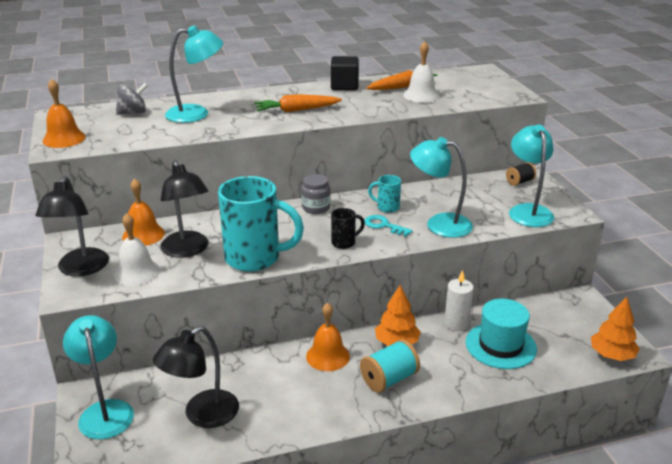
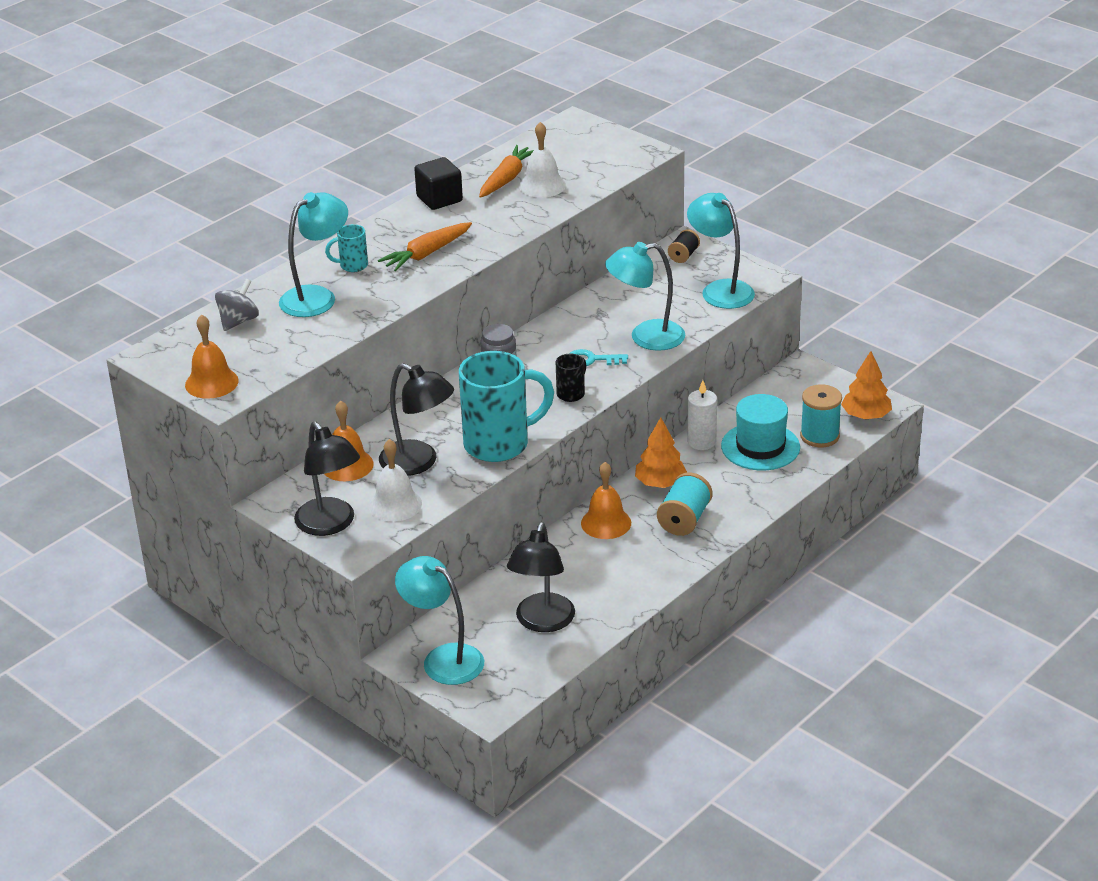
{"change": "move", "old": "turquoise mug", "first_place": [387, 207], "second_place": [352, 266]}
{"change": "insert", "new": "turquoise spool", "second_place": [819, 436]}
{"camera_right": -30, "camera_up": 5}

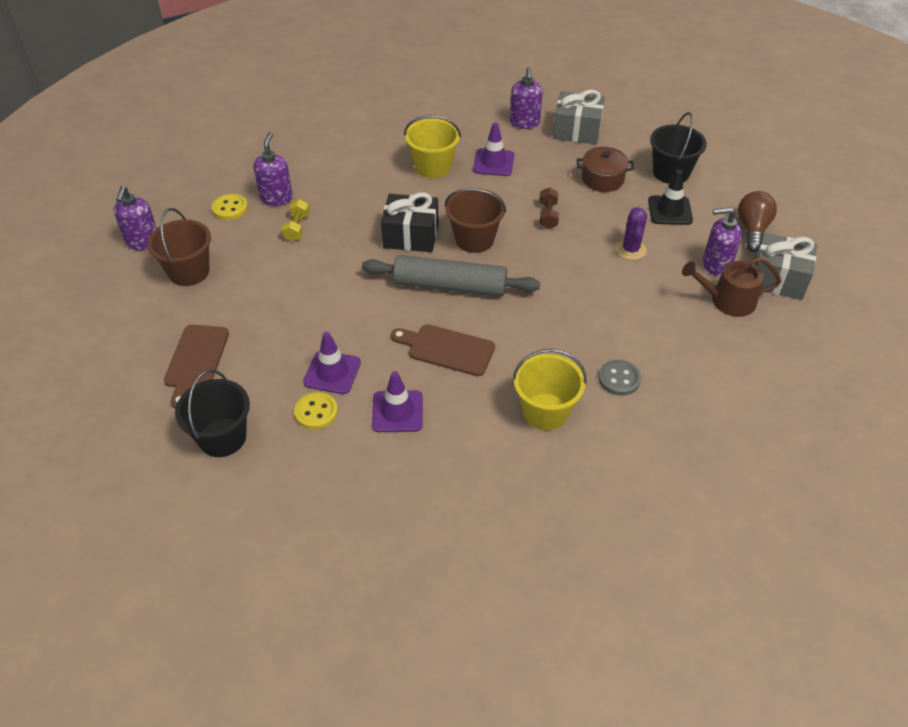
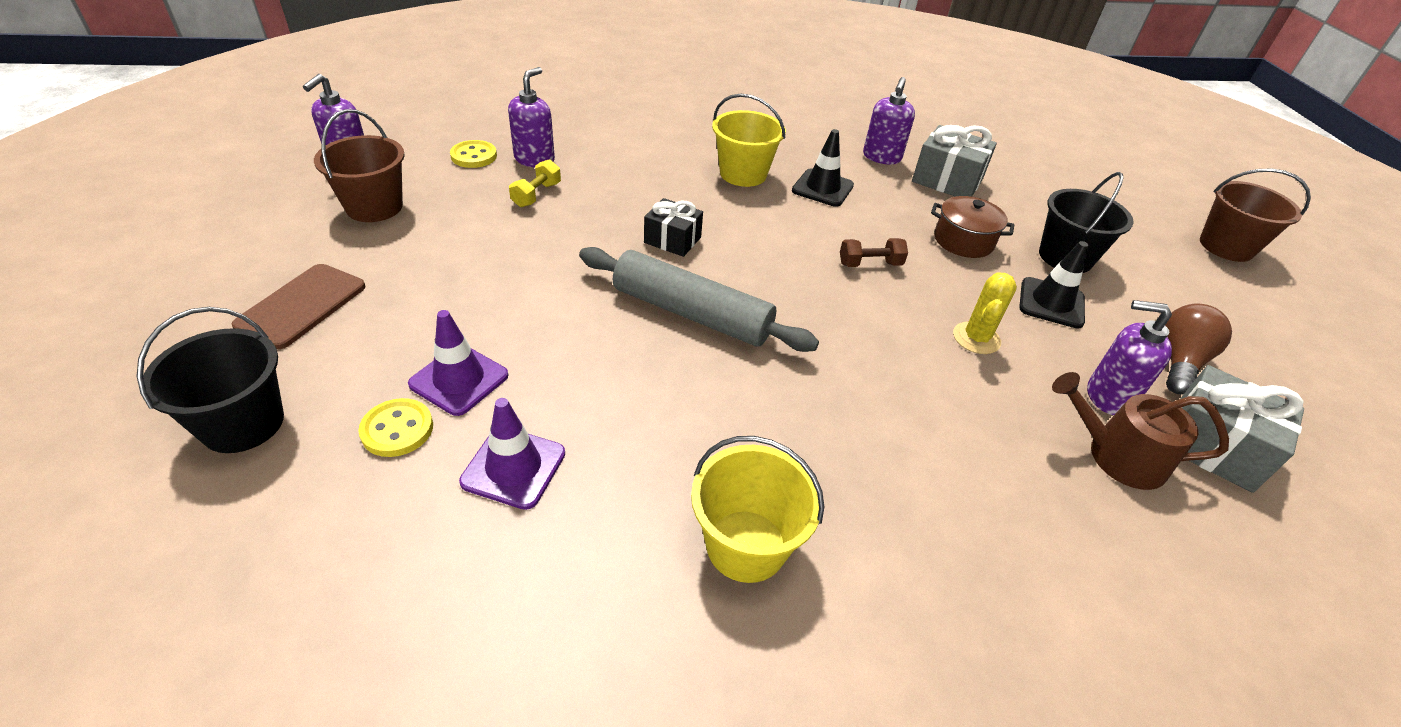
{"change": "recolor", "old": "purple traffic cone", "new": "black traffic cone", "first_place": [493, 163], "second_place": [822, 188]}
{"change": "rotate", "old": "brown dumbbell", "first_place": [548, 215], "second_place": [870, 264], "degrees": 60}
{"change": "move", "old": "brown bucket", "first_place": [474, 239], "second_place": [1226, 246]}
{"change": "resize", "old": "black gift", "first_place": [411, 236], "second_place": [672, 240], "factor": 0.65}
{"change": "recolor", "old": "purple cactus", "new": "yellow cactus", "first_place": [630, 250], "second_place": [976, 338]}
{"change": "delete", "old": "brown cutting board", "first_place": [447, 349]}
{"change": "delete", "old": "grey button", "first_place": [619, 379]}
{"camera_right": 15, "camera_up": -5}

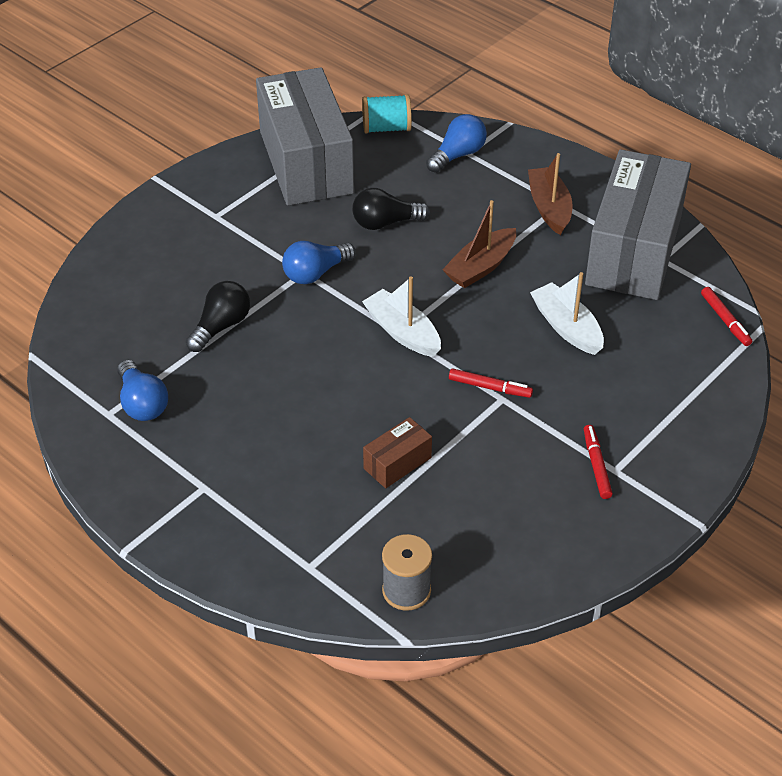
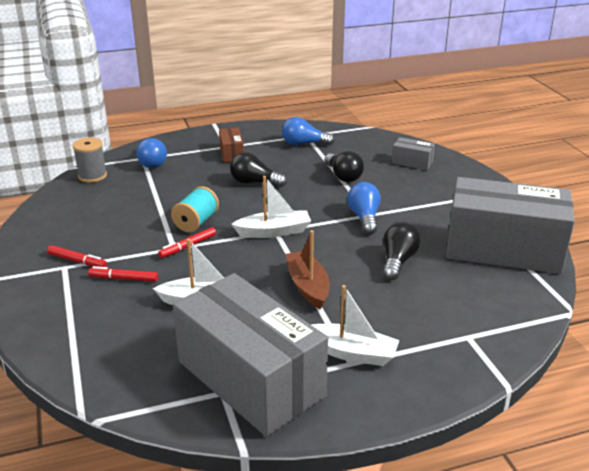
{"change": "move", "old": "turquoise spool", "first_place": [386, 128], "second_place": [196, 222]}
{"change": "move", "old": "blue light bulb", "first_place": [458, 155], "second_place": [152, 162]}
{"change": "recolor", "old": "brown boat", "new": "white boat", "first_place": [549, 208], "second_place": [351, 353]}
{"change": "move", "old": "red marker", "first_place": [725, 320], "second_place": [123, 279]}
{"change": "move", "old": "brown box", "first_place": [397, 463], "second_place": [231, 153]}
{"change": "insert", "new": "grey box", "second_place": [412, 162]}
{"change": "insert", "new": "black light bulb", "second_place": [254, 182]}
{"camera_right": 120, "camera_up": -15}

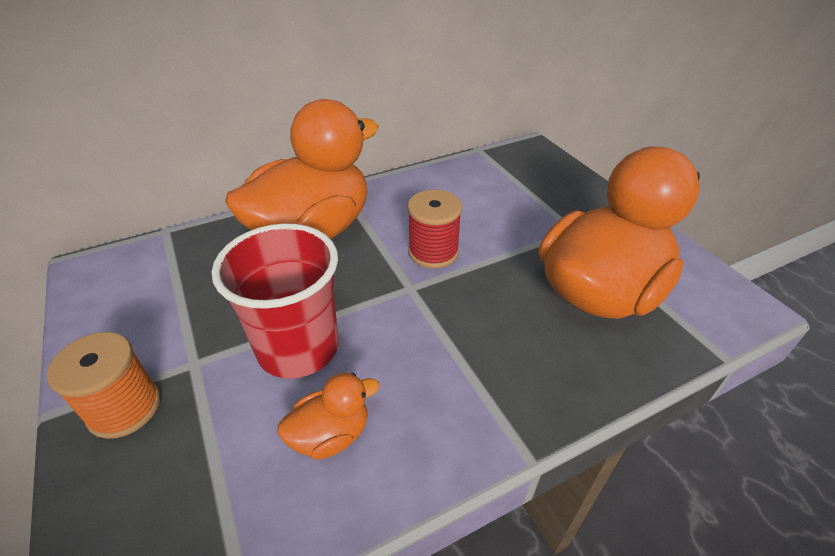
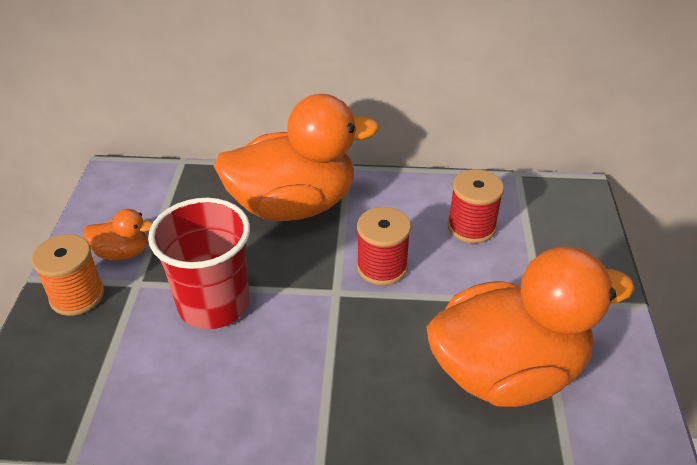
{"change": "move", "old": "orange duck", "first_place": [331, 435], "second_place": [122, 252]}
{"change": "insert", "new": "red spool", "second_place": [471, 227]}
{"camera_right": 30, "camera_up": 0}

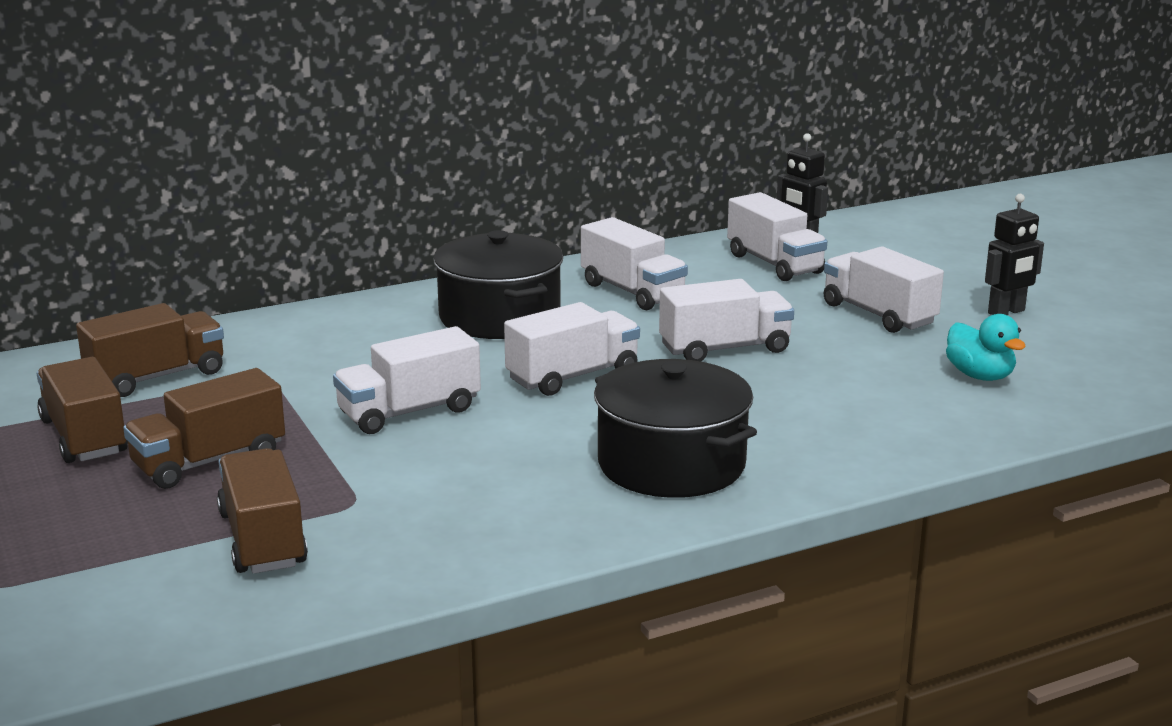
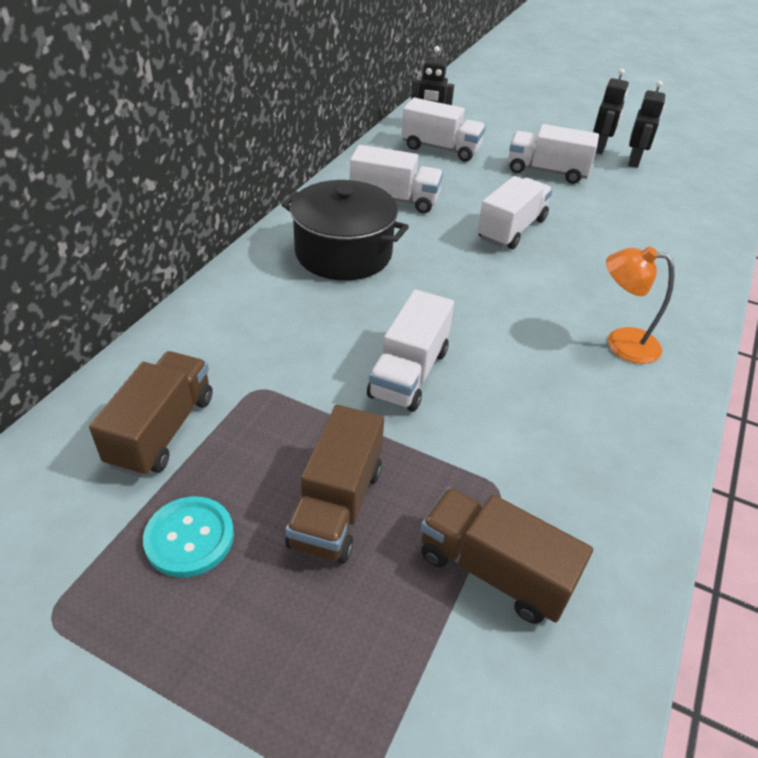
{"change": "delete", "old": "white truck", "first_place": [573, 376]}
{"change": "delete", "old": "turquoise duck", "first_place": [980, 376]}
{"change": "replace", "old": "brown truck", "new": "turquoise button", "first_place": [84, 437], "second_place": [189, 538]}
{"change": "replace", "old": "black pot", "new": "orange lamp", "first_place": [671, 464], "second_place": [621, 343]}
{"change": "insert", "new": "black robot", "second_place": [634, 162]}
{"camera_right": -40, "camera_up": 20}

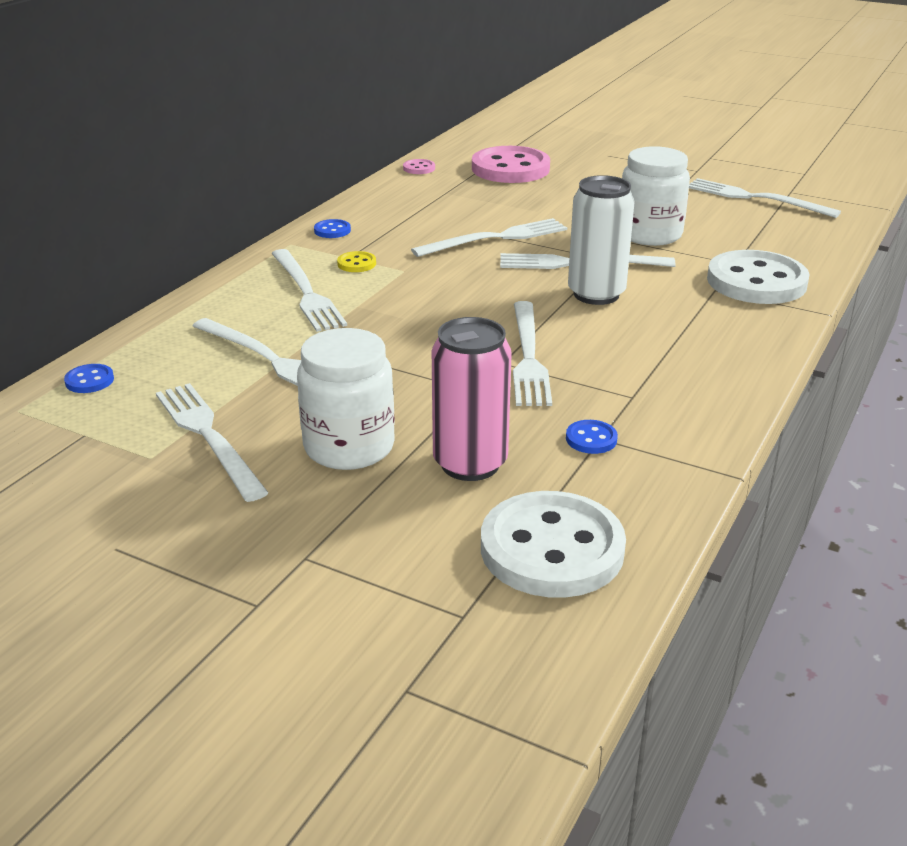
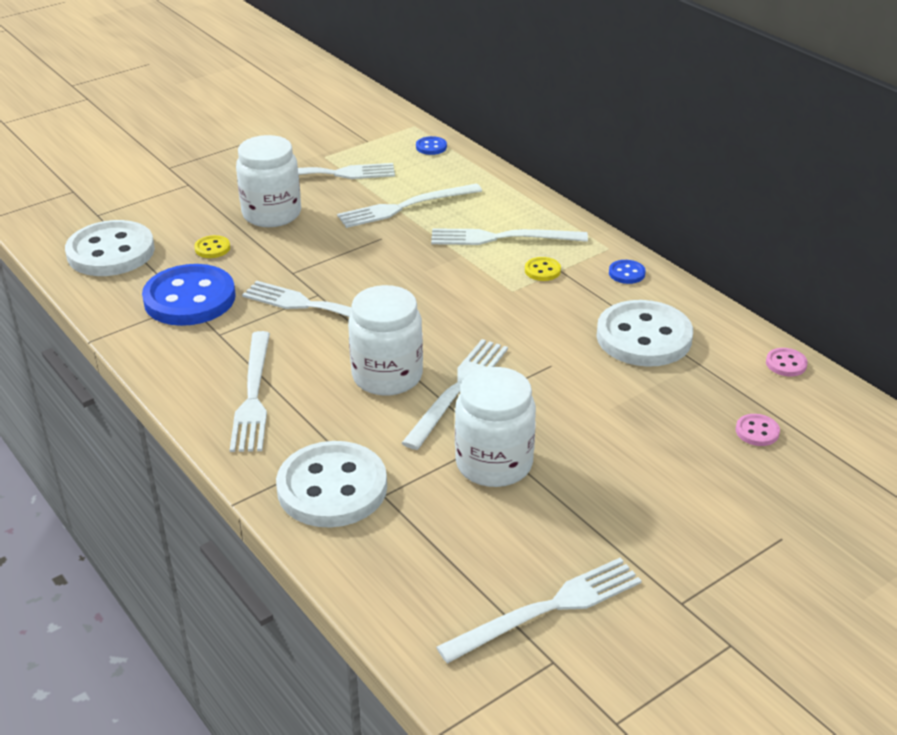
{"change": "resize", "old": "pink button", "first_place": [510, 168], "second_place": [757, 431], "factor": 0.41}
{"change": "replace", "old": "white can", "new": "white jar", "first_place": [596, 294], "second_place": [387, 376]}
{"change": "move", "old": "white fork", "first_place": [496, 238], "second_place": [253, 395]}
{"change": "replace", "old": "pink can", "new": "yellow button", "first_place": [470, 463], "second_place": [212, 248]}
{"change": "resize", "old": "blue button", "first_place": [591, 439], "second_place": [189, 299], "factor": 2.44}
{"change": "insert", "new": "white button", "second_place": [644, 337]}
{"camera_right": 115, "camera_up": 5}

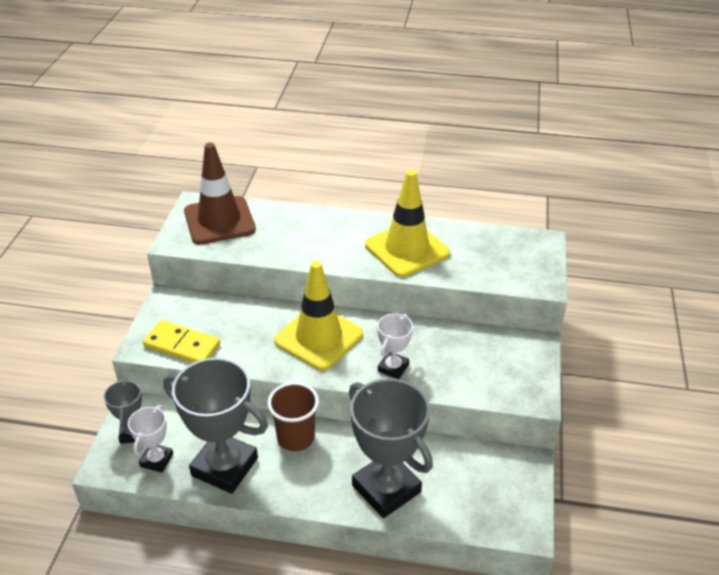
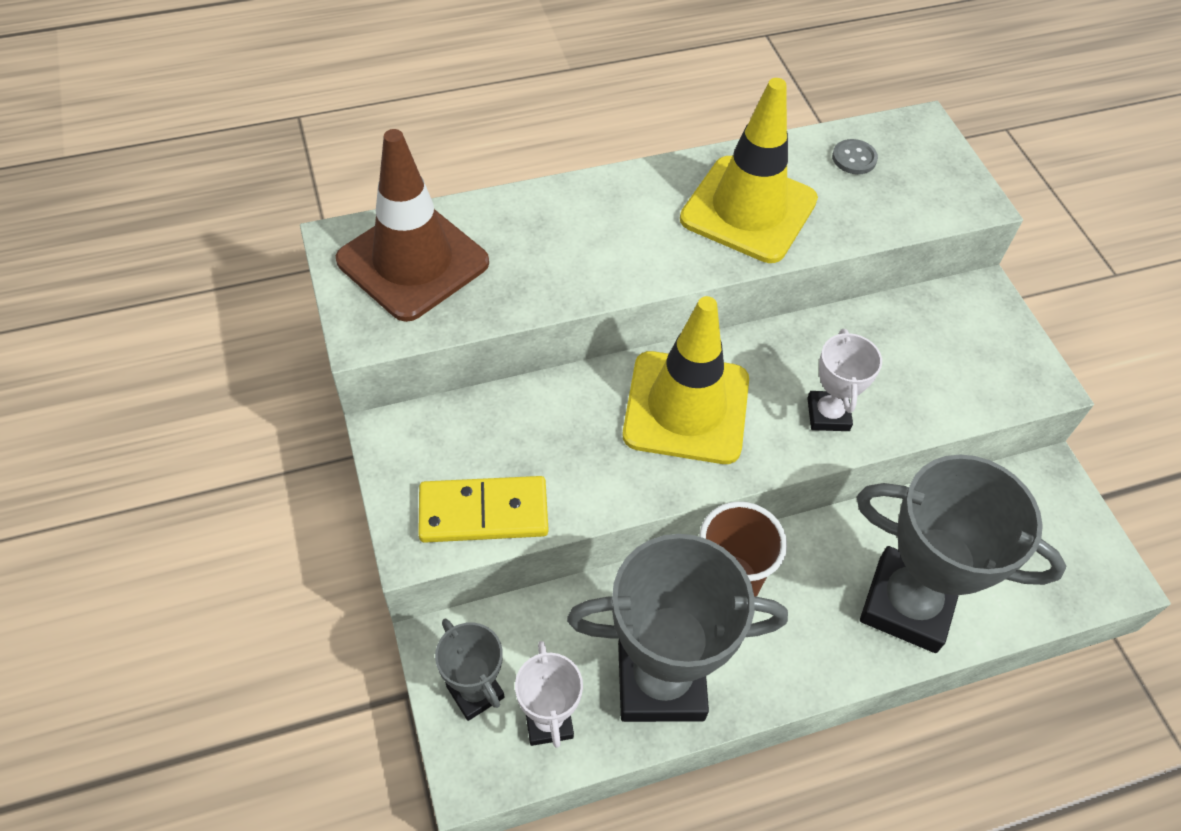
{"change": "insert", "new": "grey button", "second_place": [854, 158]}
{"camera_right": -30, "camera_up": 15}

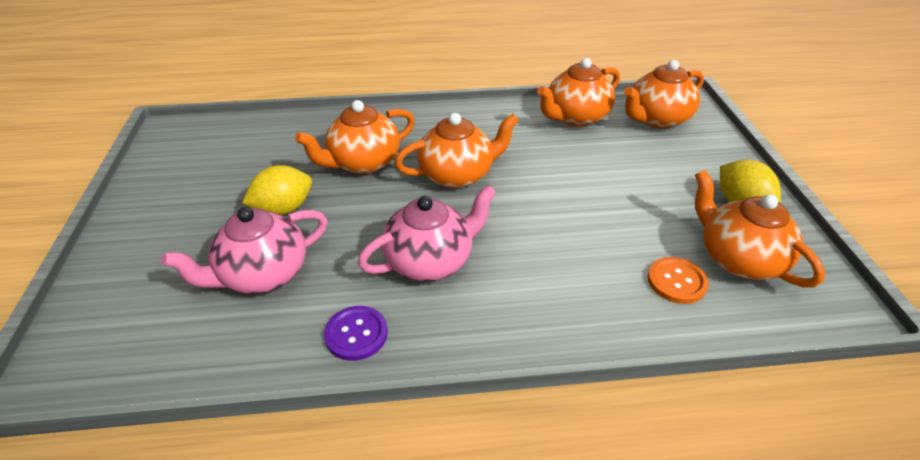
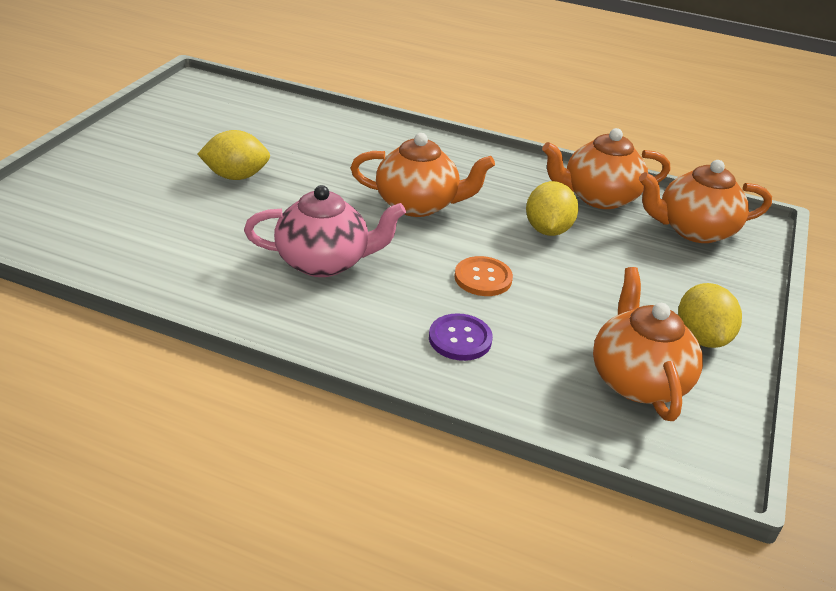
{"change": "delete", "old": "orange teapot", "first_place": [363, 162]}
{"change": "delete", "old": "pink teapot", "first_place": [263, 274]}
{"change": "move", "old": "orange button", "first_place": [676, 281], "second_place": [483, 278]}
{"change": "move", "old": "purple button", "first_place": [356, 334], "second_place": [460, 339]}
{"change": "insert", "new": "yellow lemon", "second_place": [547, 230]}
{"camera_right": 25, "camera_up": -5}

